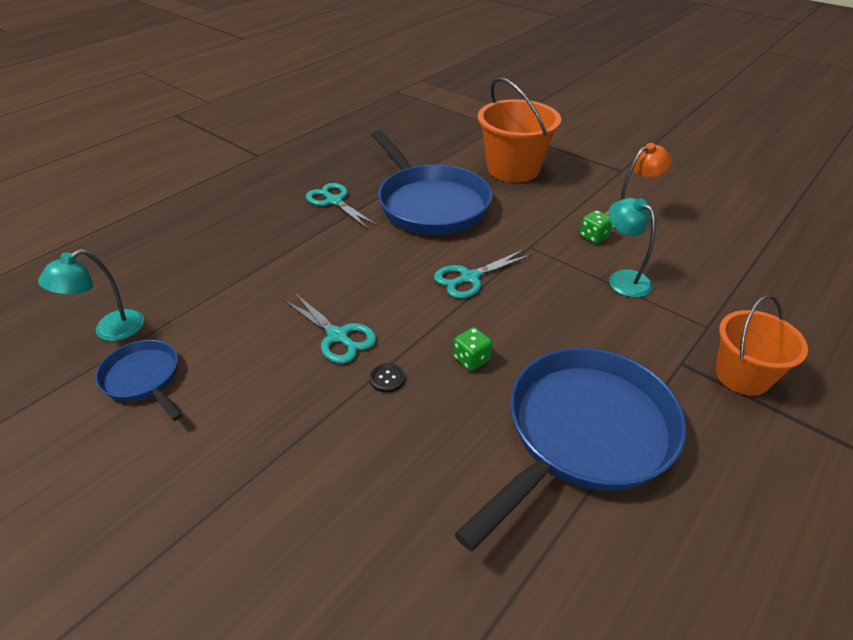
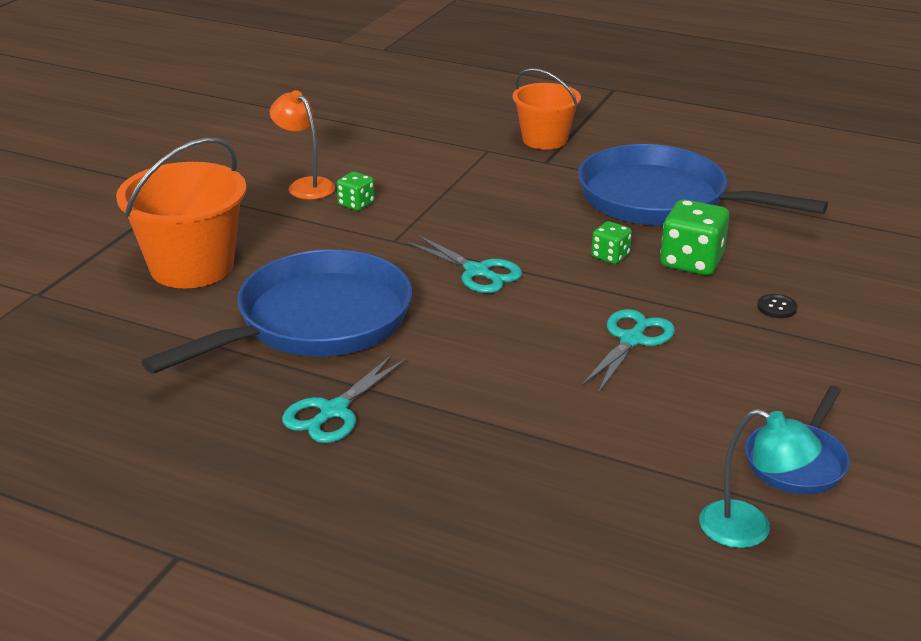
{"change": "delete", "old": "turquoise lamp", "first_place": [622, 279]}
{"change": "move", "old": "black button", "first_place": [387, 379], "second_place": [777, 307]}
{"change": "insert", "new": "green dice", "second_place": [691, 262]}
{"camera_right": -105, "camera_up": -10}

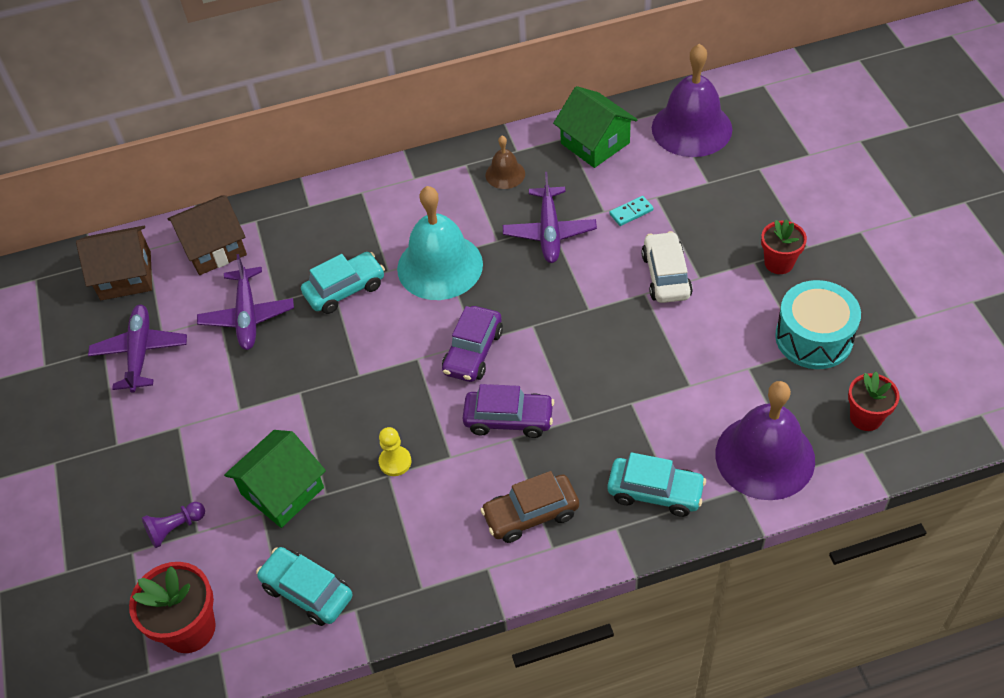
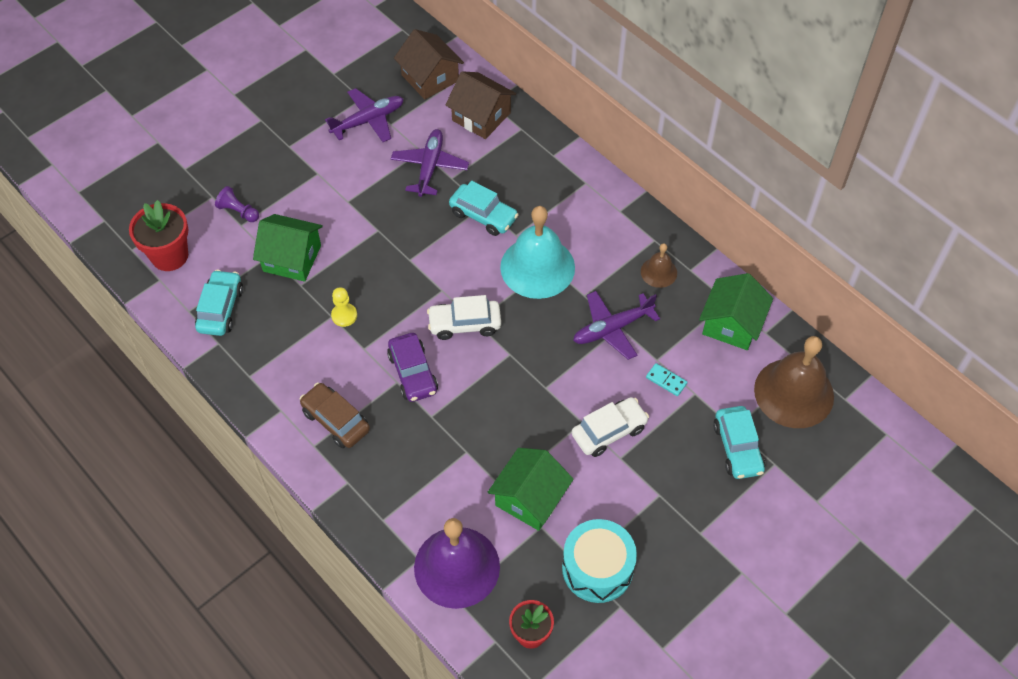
{"change": "recolor", "old": "purple bell", "new": "brown bell", "first_place": [691, 128], "second_place": [794, 393]}
{"change": "delete", "old": "red flower pot", "first_place": [779, 263]}
{"change": "rotate", "old": "purple plane", "first_place": [247, 316], "second_place": [429, 167], "degrees": 135}
{"change": "recolor", "old": "purple car", "new": "white car", "first_place": [473, 352], "second_place": [464, 324]}
{"change": "move", "old": "turquoise car", "first_place": [655, 492], "second_place": [737, 448]}
{"change": "insert", "new": "green house", "second_place": [530, 498]}
{"camera_right": 60, "camera_up": 5}

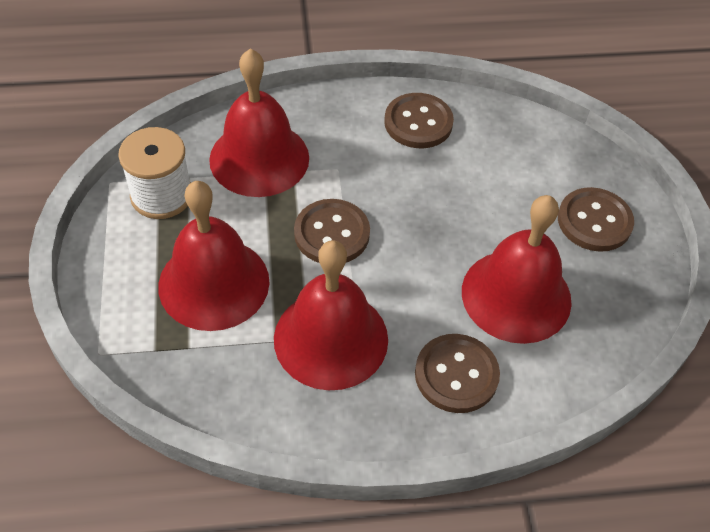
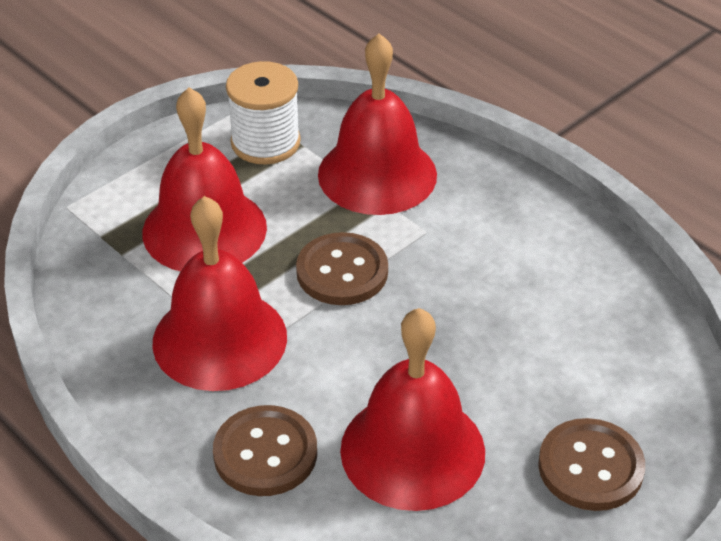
{"change": "delete", "old": "brown button", "first_place": [418, 123]}
{"camera_right": 55, "camera_up": -10}

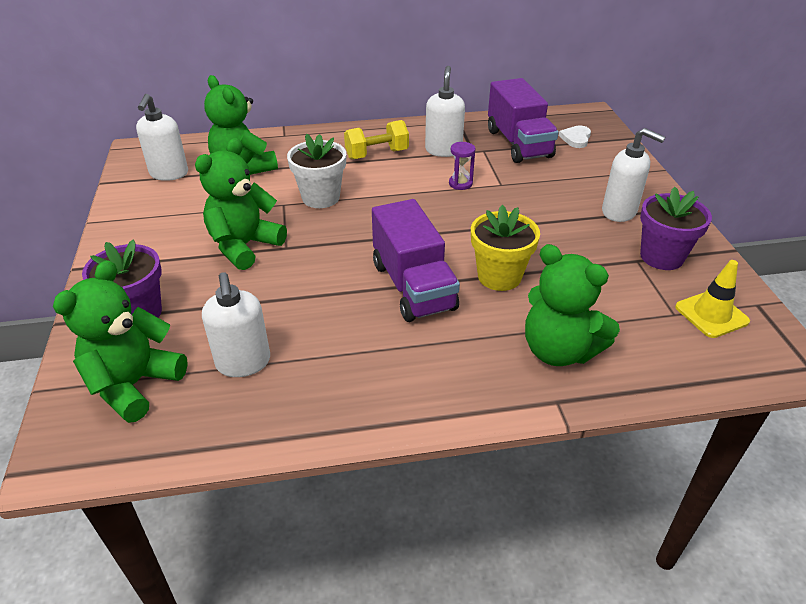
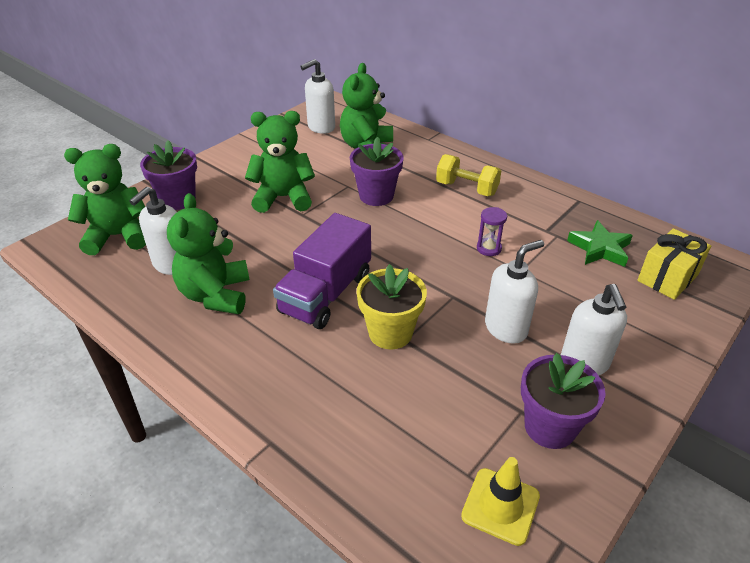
{"change": "move", "old": "white soap dispenser", "first_place": [443, 150], "second_place": [506, 328]}
{"change": "replace", "old": "purple truck", "new": "green star", "first_place": [518, 143], "second_place": [600, 248]}
{"change": "replace", "old": "white heart", "new": "yellow gift", "first_place": [576, 138], "second_place": [667, 278]}
{"change": "recolor", "old": "white flower pot", "new": "purple flower pot", "first_place": [321, 197], "second_place": [376, 196]}
{"change": "move", "old": "green teddy bear", "first_place": [559, 350], "second_place": [216, 295]}
{"camera_right": 50, "camera_up": 0}

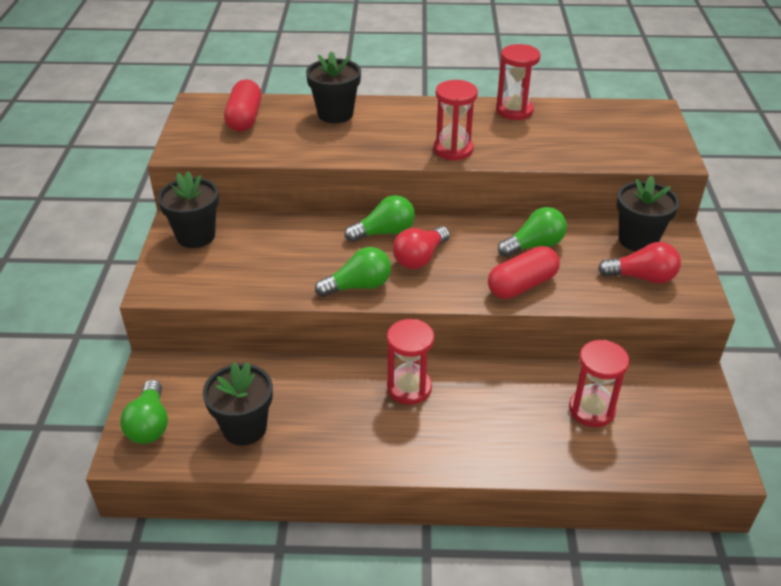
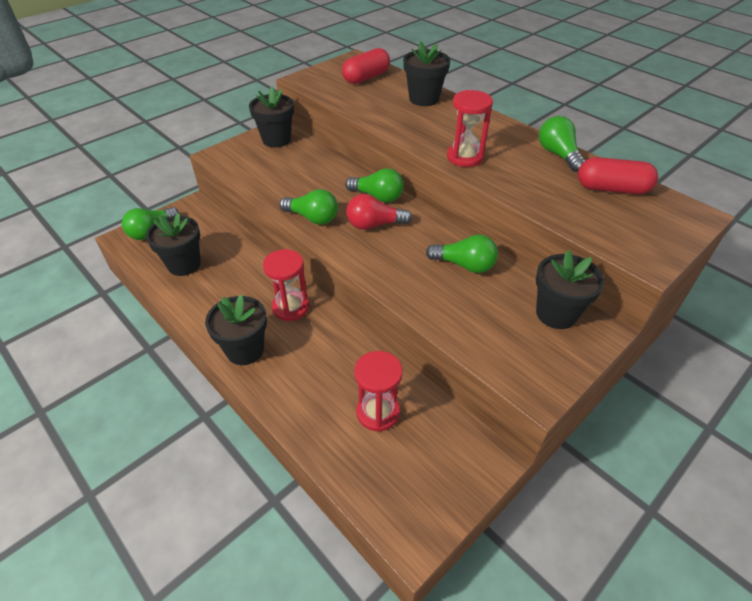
{"change": "replace", "old": "red hourglass", "new": "green light bulb", "first_place": [514, 110], "second_place": [558, 155]}
{"change": "delete", "old": "red light bulb", "first_place": [642, 277]}
{"change": "move", "old": "red capsule", "first_place": [522, 285], "second_place": [612, 189]}
{"change": "insert", "new": "black flower pot", "second_place": [245, 350]}
{"camera_right": 45, "camera_up": 5}

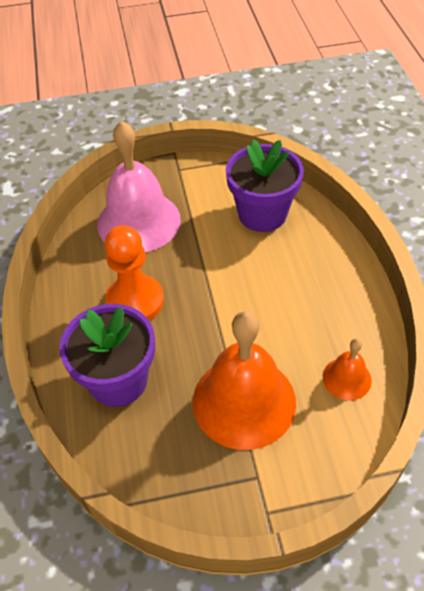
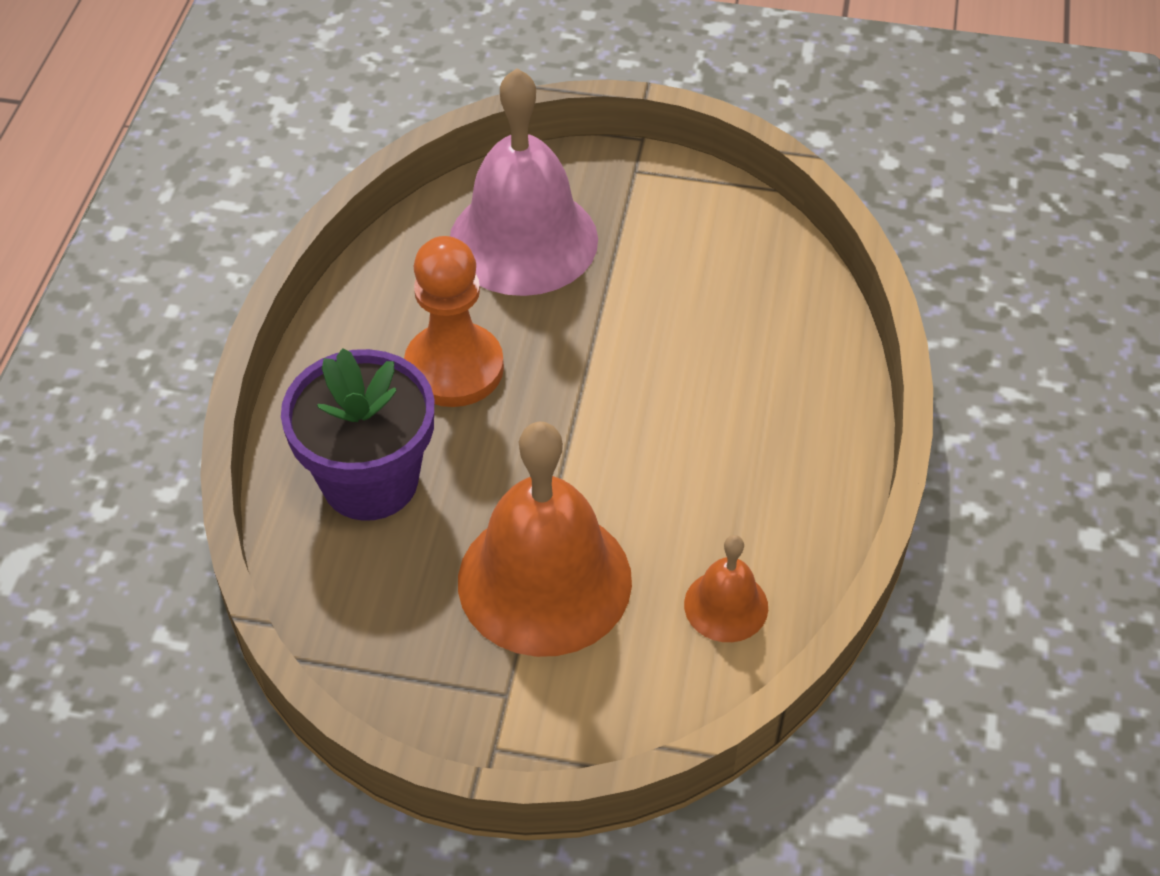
{"change": "delete", "old": "purple flower pot", "first_place": [262, 214]}
{"camera_right": 20, "camera_up": 0}

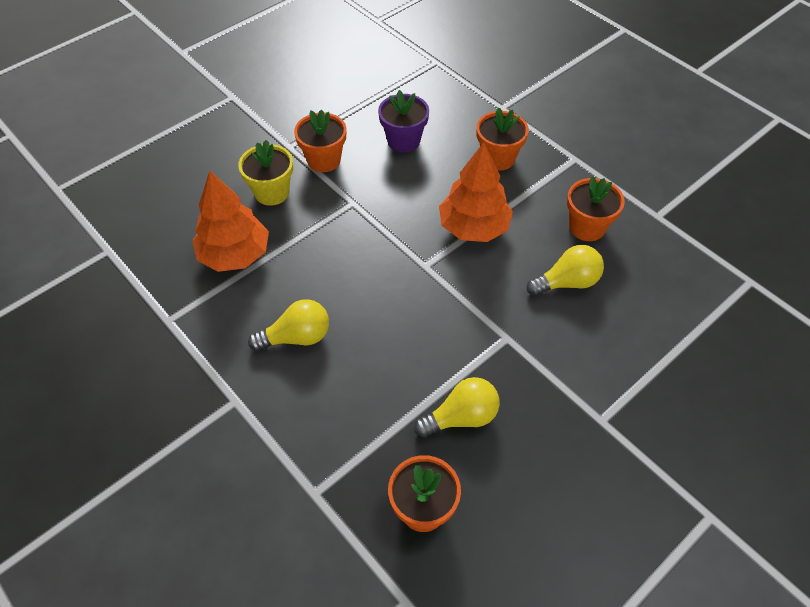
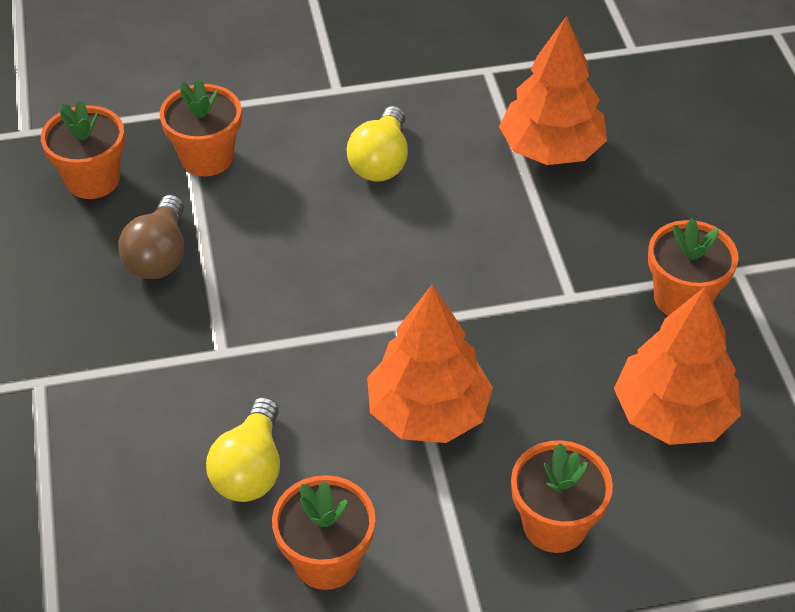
{"change": "replace", "old": "purple flower pot", "new": "orange tree", "first_place": [403, 141], "second_place": [673, 414]}
{"change": "delete", "old": "yellow flower pot", "first_place": [271, 192]}
{"change": "recolor", "old": "yellow light bulb", "new": "brown light bulb", "first_place": [461, 417], "second_place": [159, 255]}
{"change": "insert", "new": "orange flower pot", "second_place": [207, 157]}
{"camera_right": 120, "camera_up": -5}

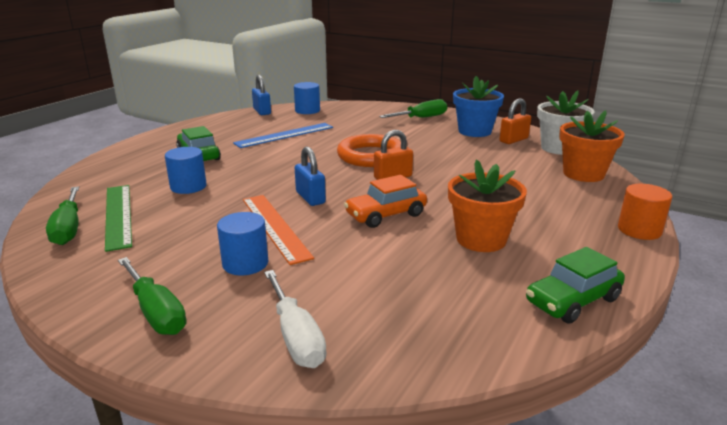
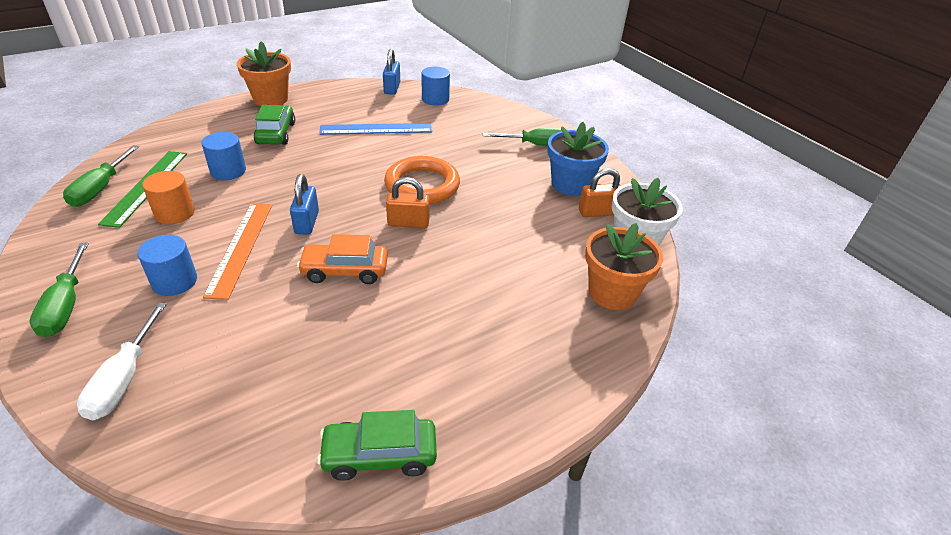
{"change": "move", "old": "orange flower pot", "first_place": [481, 239], "second_place": [271, 99]}
{"change": "move", "old": "orange cylinder", "first_place": [639, 230], "second_place": [174, 213]}
{"camera_right": 25, "camera_up": 15}

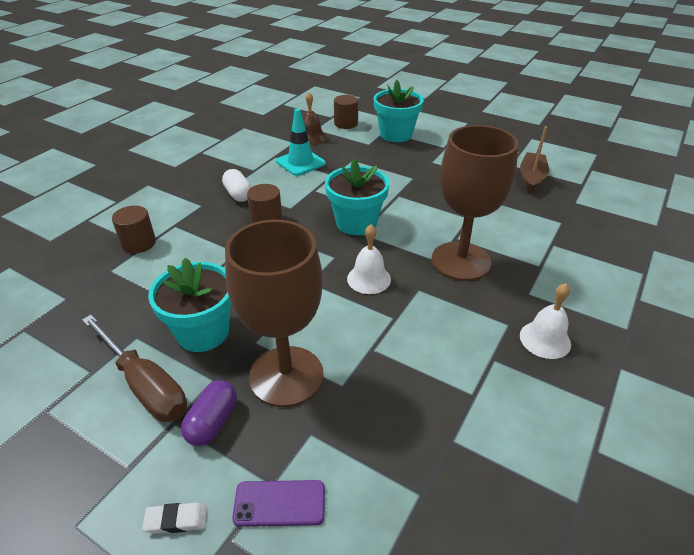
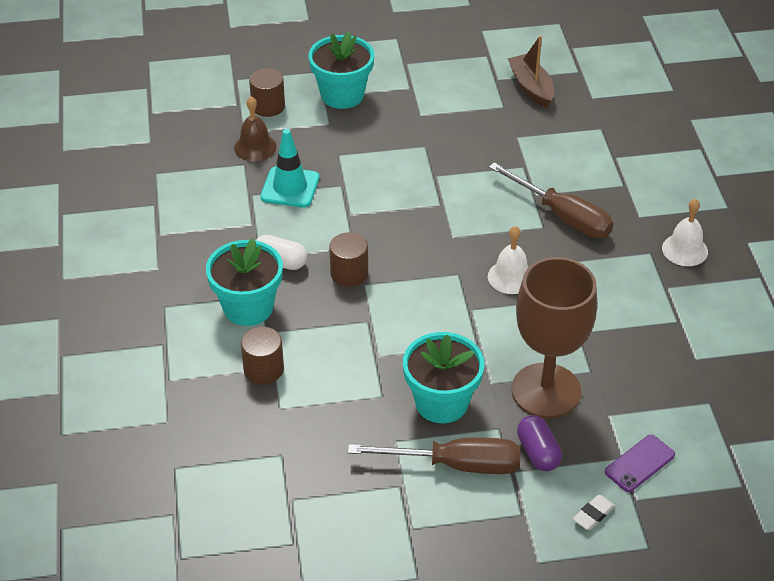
{"change": "replace", "old": "brown goblet", "new": "brown screwdriver", "first_place": [461, 261], "second_place": [562, 216]}
{"change": "move", "old": "turquoise flower pot", "first_place": [356, 223], "second_place": [248, 307]}
{"camera_right": -40, "camera_up": 5}

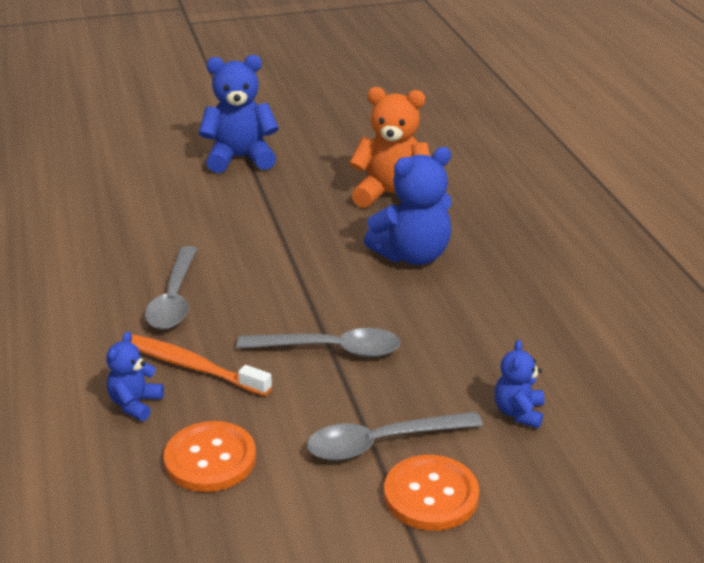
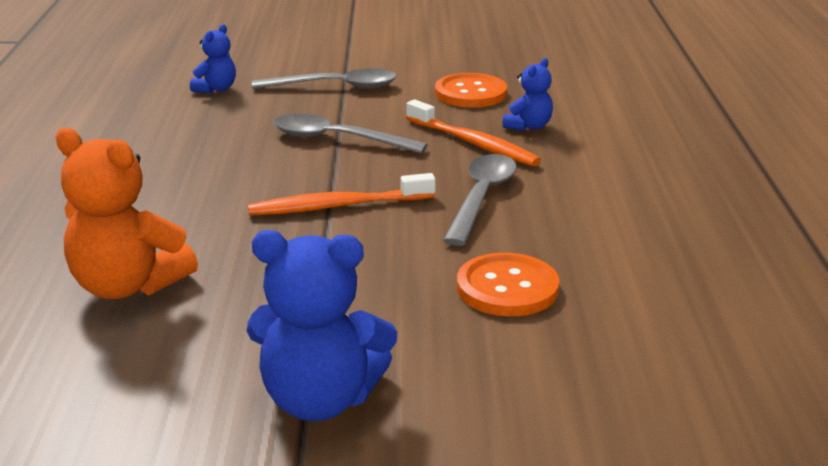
{"change": "delete", "old": "blue teddy bear", "first_place": [412, 255]}
{"change": "move", "old": "orange button", "first_place": [431, 495], "second_place": [507, 288]}
{"change": "insert", "new": "orange toothbrush", "second_place": [337, 206]}
{"camera_right": -165, "camera_up": -5}

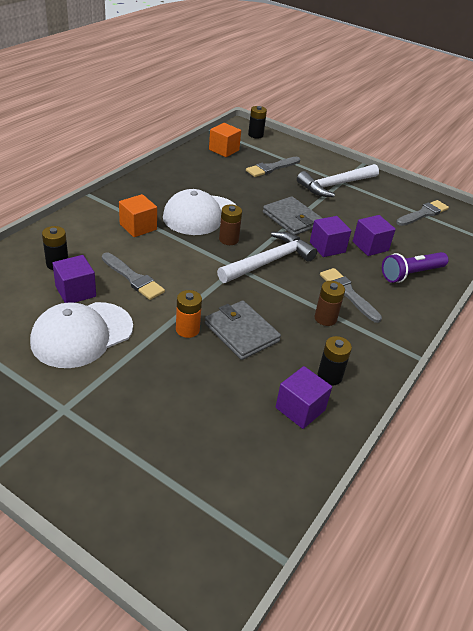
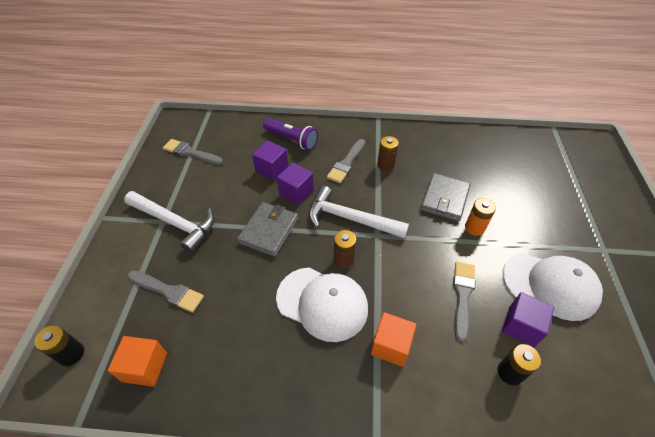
{"change": "delete", "old": "black battery", "first_place": [329, 376]}
{"change": "delete", "old": "purple cube", "first_place": [300, 409]}
{"camera_right": -115, "camera_up": 10}

